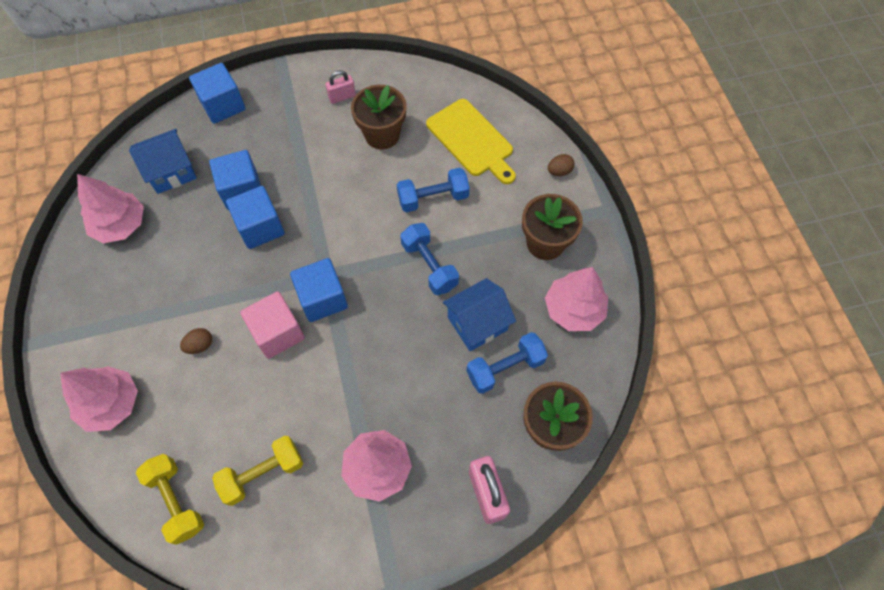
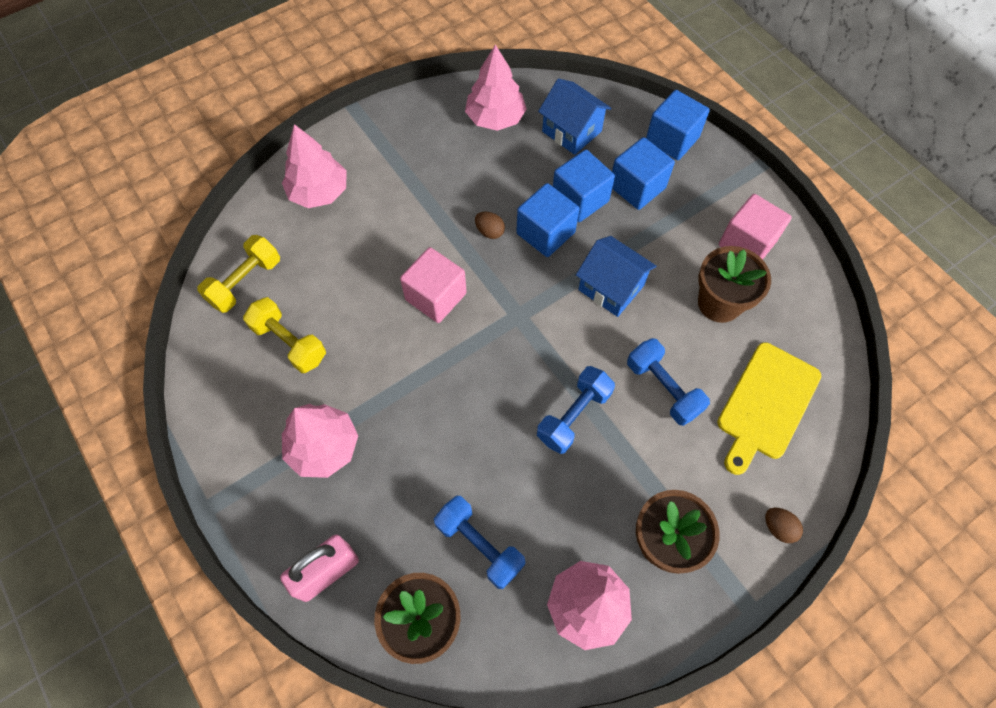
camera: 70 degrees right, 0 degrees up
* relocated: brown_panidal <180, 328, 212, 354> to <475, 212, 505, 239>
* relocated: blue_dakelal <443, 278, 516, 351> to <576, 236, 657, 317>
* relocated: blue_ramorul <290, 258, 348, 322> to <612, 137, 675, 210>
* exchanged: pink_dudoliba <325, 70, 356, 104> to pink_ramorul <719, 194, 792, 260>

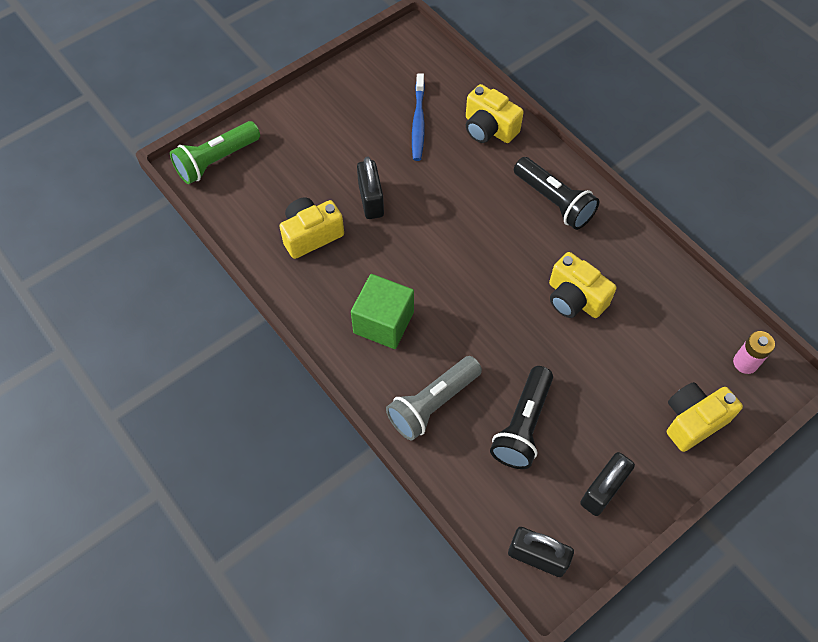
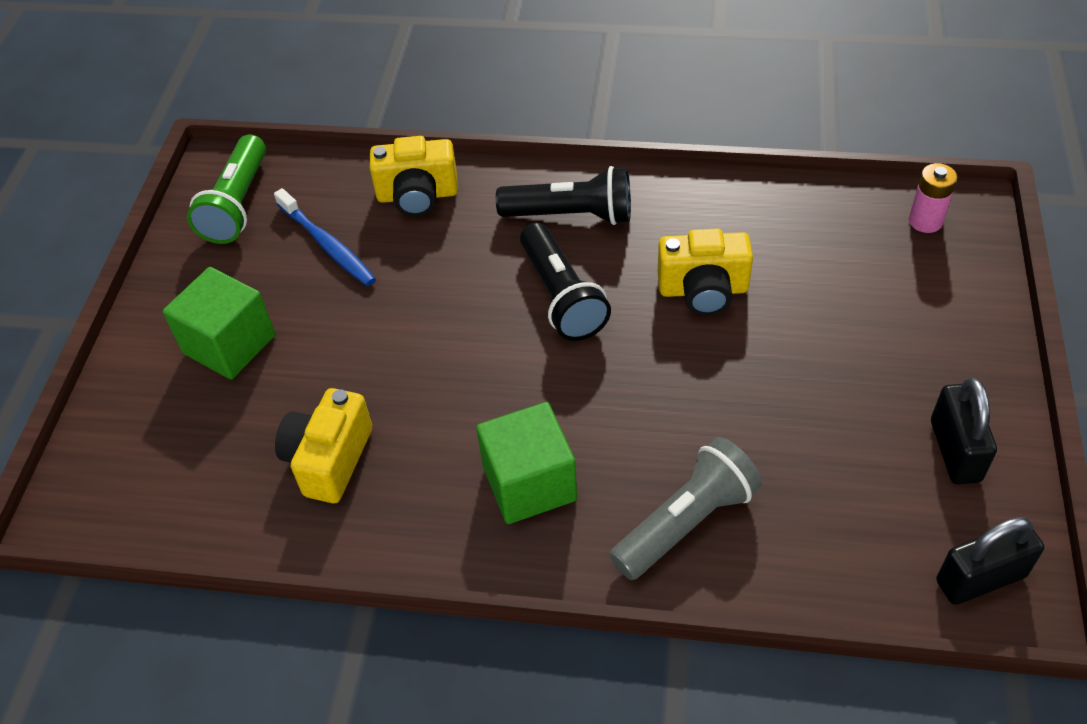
camera: 40 degrees left, 10 degrees down
* appeared: green_ramorul <163, 267, 275, 379>
* relocated: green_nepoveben <170, 121, 260, 184> to <187, 134, 266, 244>
* relocated: black_nepoveben <490, 366, 553, 469> to <520, 222, 611, 341>
* spun: grey_nepoveben <386, 356, 482, 440> = <609, 437, 762, 580> 135 degrees counterclockwise
* missing: black_dudoliba <357, 157, 384, 219>
* missing: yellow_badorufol <667, 382, 743, 452>

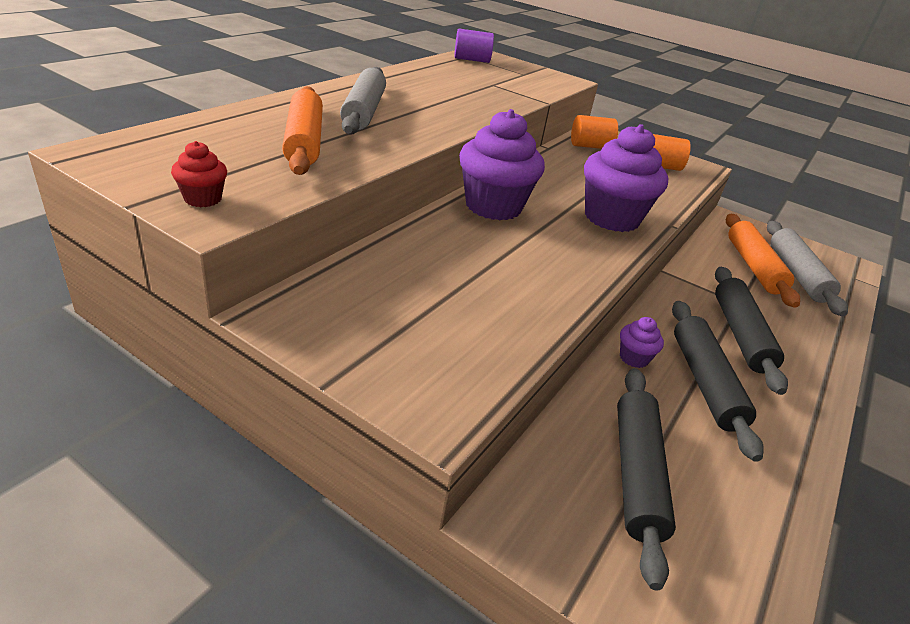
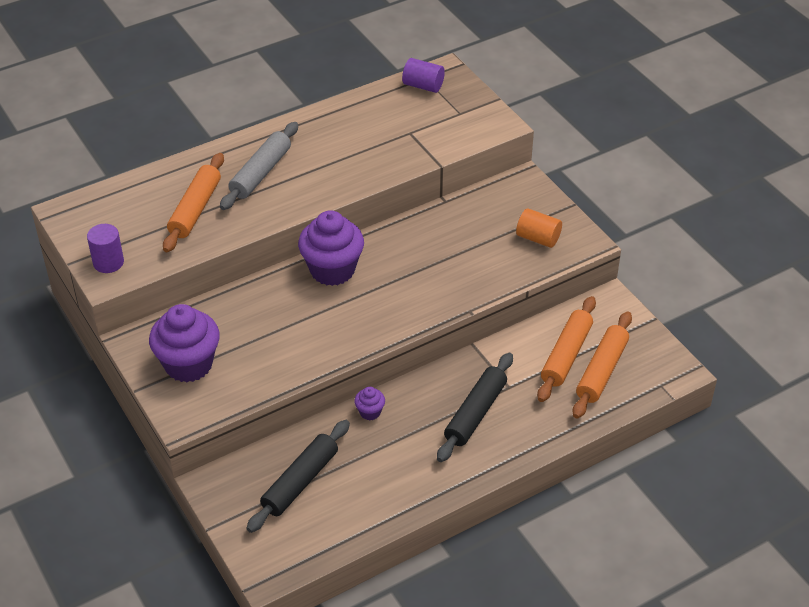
camera: 30 degrees right, 10 degrees up
* exchanged: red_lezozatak <171, 141, 227, 207> to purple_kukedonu <87, 224, 124, 273>
* relocated: purple_lezozatak <584, 124, 668, 232> to <149, 304, 220, 382>
* colour: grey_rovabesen <767, 221, 848, 316> to orange_rovabesen <572, 311, 632, 418>
* missing: orange_kukedonu <571, 115, 618, 149>
* missing: black_rovabesen <672, 301, 764, 462>

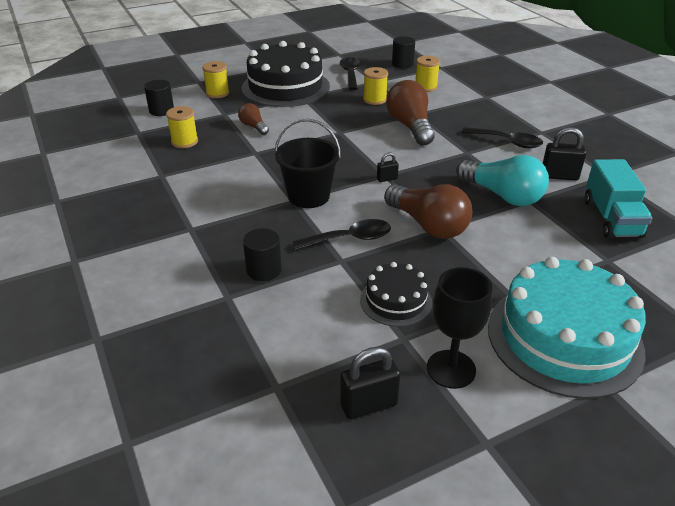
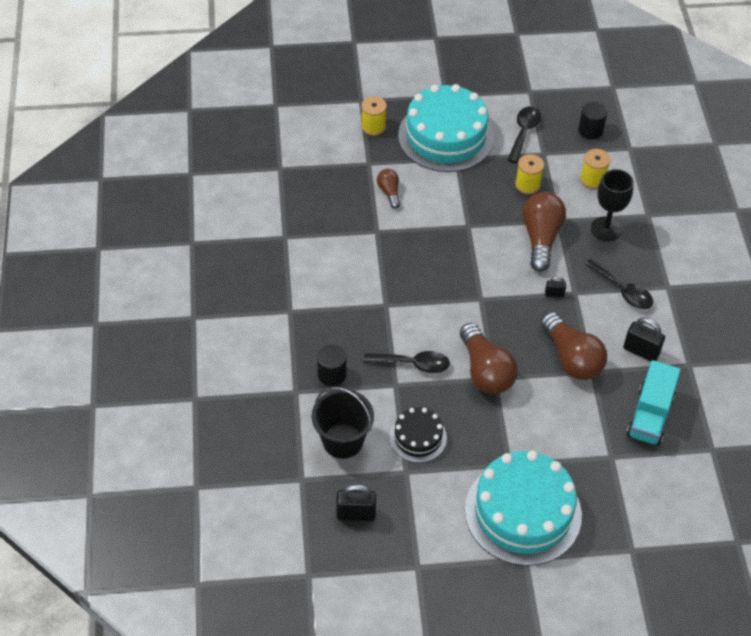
camera: 20 degrees right, 15 degrees up
* relocated: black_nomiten <275, 119, 341, 208> to <312, 387, 374, 459>
* colour: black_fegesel <241, 41, 330, 107> to turquoise_fegesel <398, 84, 494, 172>
* colour: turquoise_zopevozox <456, 155, 549, 206> to brown_zopevozox <541, 312, 607, 380>
* relocated: black_dudoliba <377, 152, 399, 182> to <545, 276, 566, 297>
* relocated: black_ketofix <427, 267, 492, 389> to <591, 169, 634, 241>
* missing: black_kukedonu <144, 80, 174, 116>
* missing: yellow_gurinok <166, 106, 198, 148>

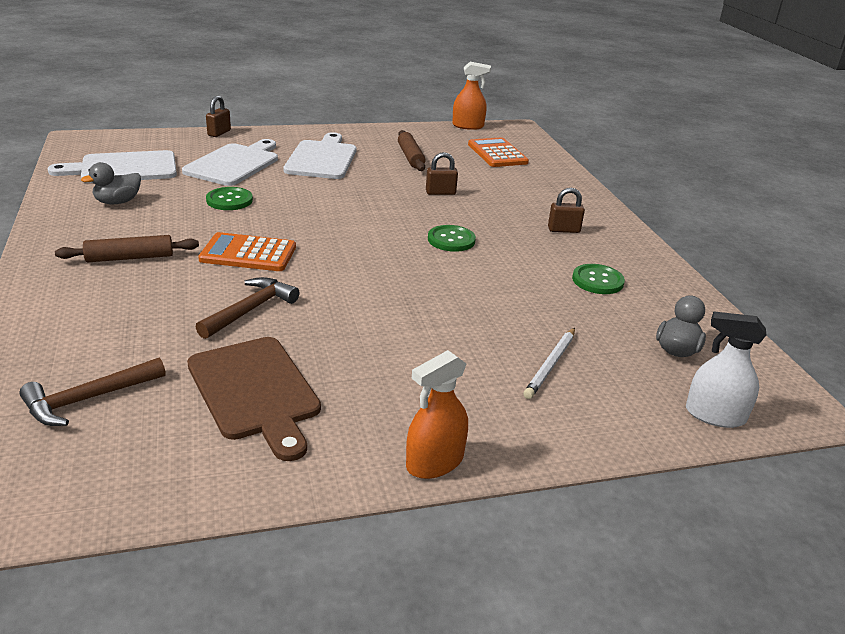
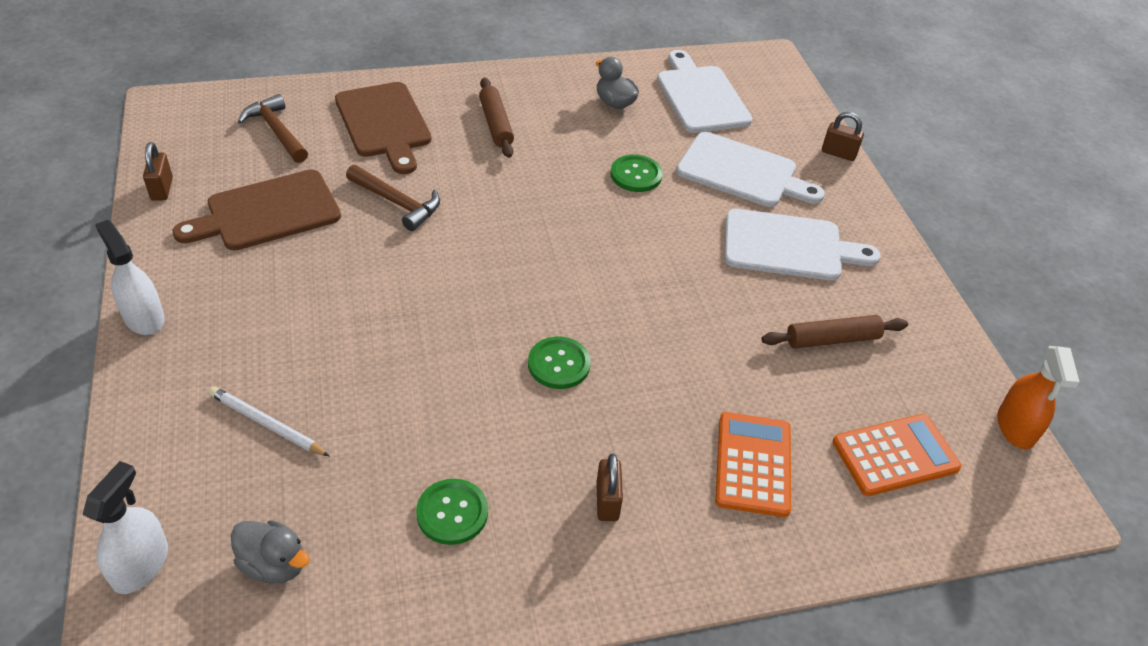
camera: 90 degrees right, 15 degrees up
* colour: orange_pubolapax <406, 350, 468, 479> to white_pubolapax <95, 220, 165, 335>
* relocated: brown_dudoliba <426, 152, 458, 195> to <143, 142, 173, 201>
* appeared: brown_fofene <335, 82, 431, 174>
* relocated: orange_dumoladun <198, 232, 296, 271> to <715, 412, 791, 517>

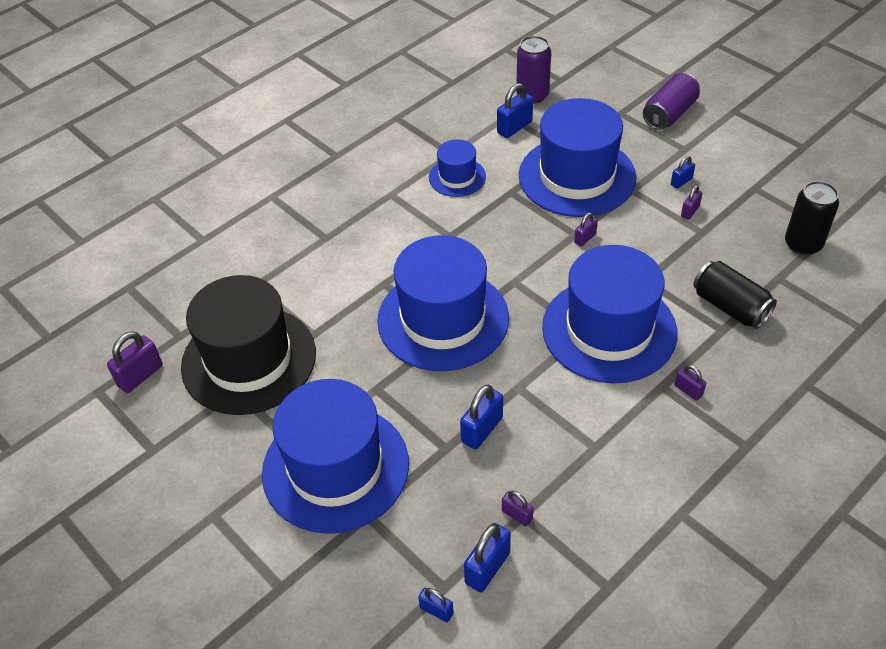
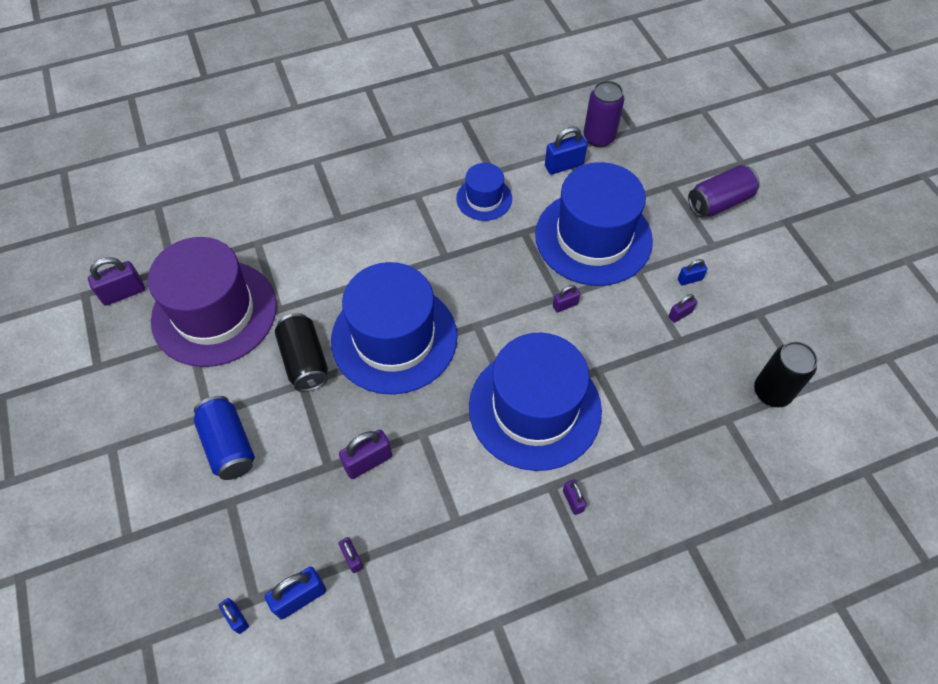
camera: 20 degrees right, 10 degrees up
* colour: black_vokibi <181, 275, 316, 415> to purple_vokibi <148, 237, 277, 367>
* exchanged: blue_vokibi <262, 379, 409, 534> to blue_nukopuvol <194, 396, 255, 480>
* relocated: black_nukopuvol <693, 261, 777, 329> to <275, 313, 328, 392>
* colour: blue_dudoliba <460, 384, 503, 450> to purple_dudoliba <339, 430, 392, 479>

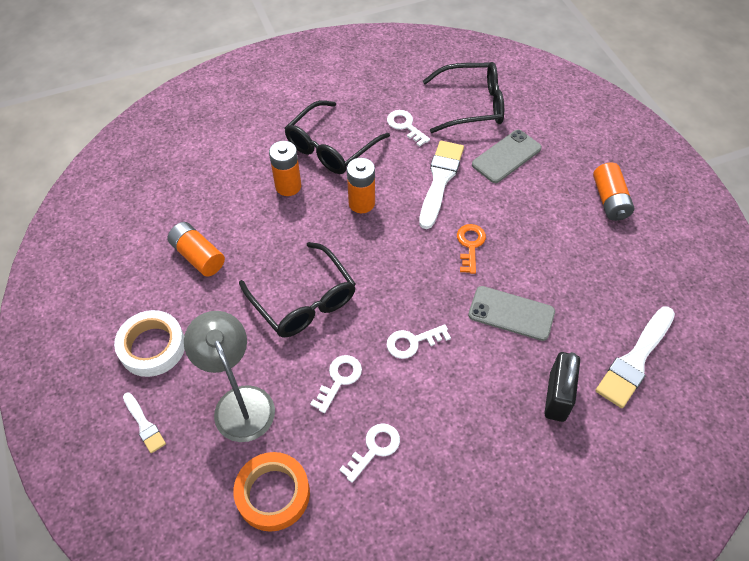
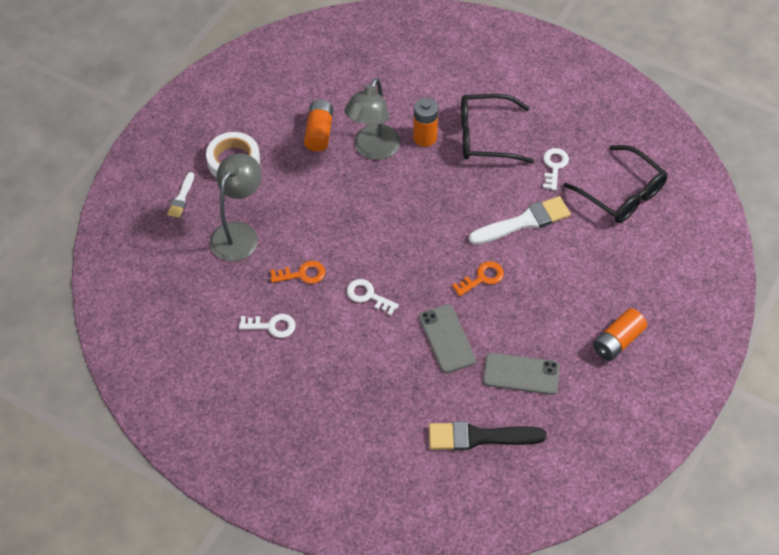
camera: 50 degrees right, 0 degrees up
* colour: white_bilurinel <310, 355, 362, 413> to orange_bilurinel <270, 261, 325, 284>
* appeared: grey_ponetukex <344, 78, 400, 160>
* colour: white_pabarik <595, 307, 675, 408> to black_pabarik <429, 421, 547, 450>
* relocated: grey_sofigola <472, 130, 542, 183> to <483, 353, 560, 395>
* missing: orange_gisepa <233, 452, 310, 532>
* missing: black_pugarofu <239, 242, 356, 338>
* missing: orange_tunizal <347, 158, 375, 213>
* missing: black_dudoliba <544, 352, 580, 422>

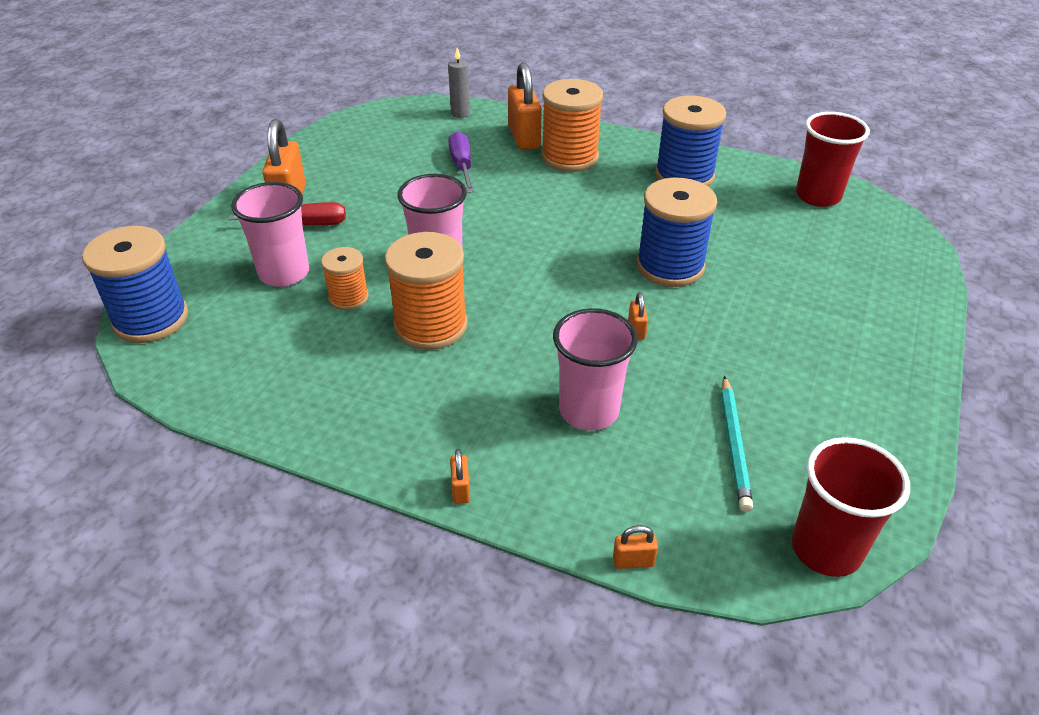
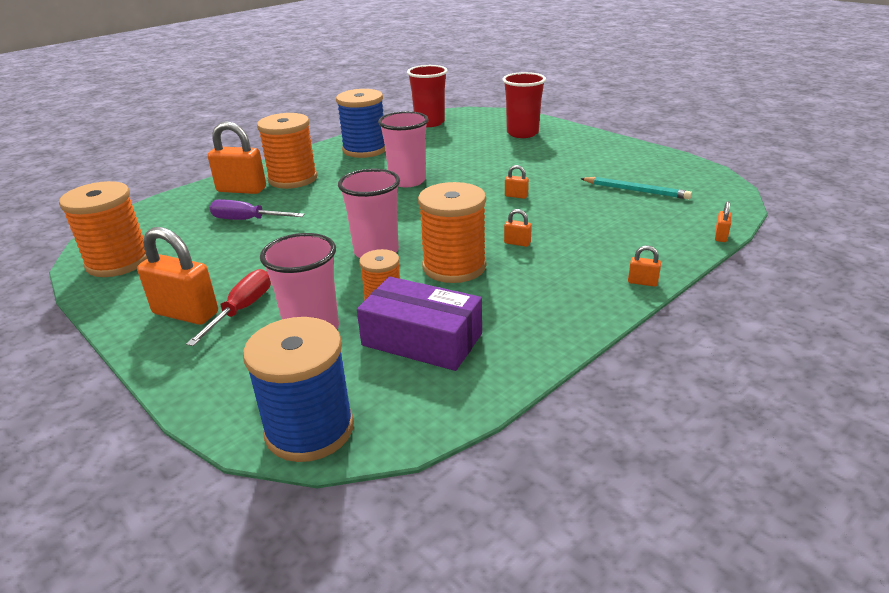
camera: 65 degrees left, 10 degrees down
* appeared: orange_gurinok <59, 181, 147, 277>
* appeared: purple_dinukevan <357, 276, 482, 371>
* relocated: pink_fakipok <553, 308, 638, 431> to <378, 111, 429, 187>
* relocated: red_fakipok <792, 437, 910, 577> to <503, 72, 546, 138>
* appeared: orange_dudoliba <504, 209, 532, 247>
* missing: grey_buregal <448, 48, 470, 118>
* missing: blue_gurinok <637, 177, 717, 287>

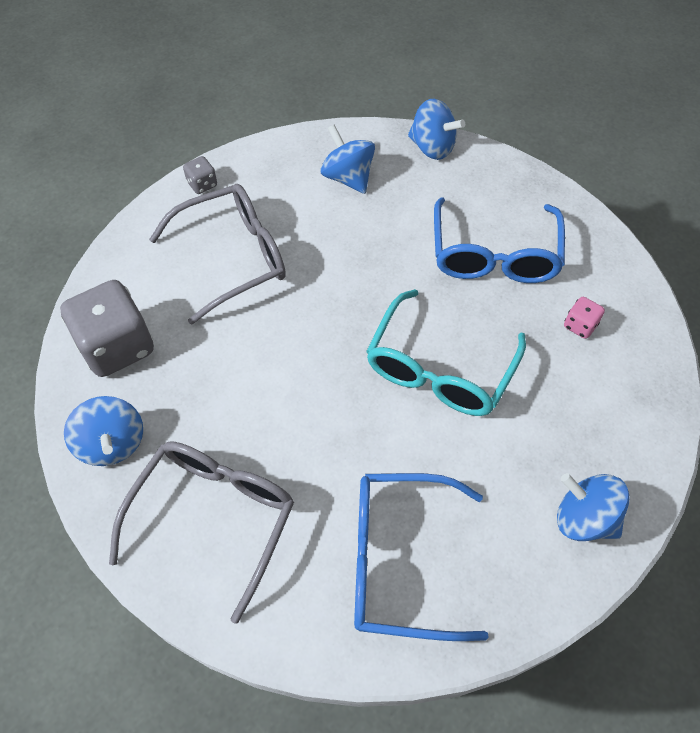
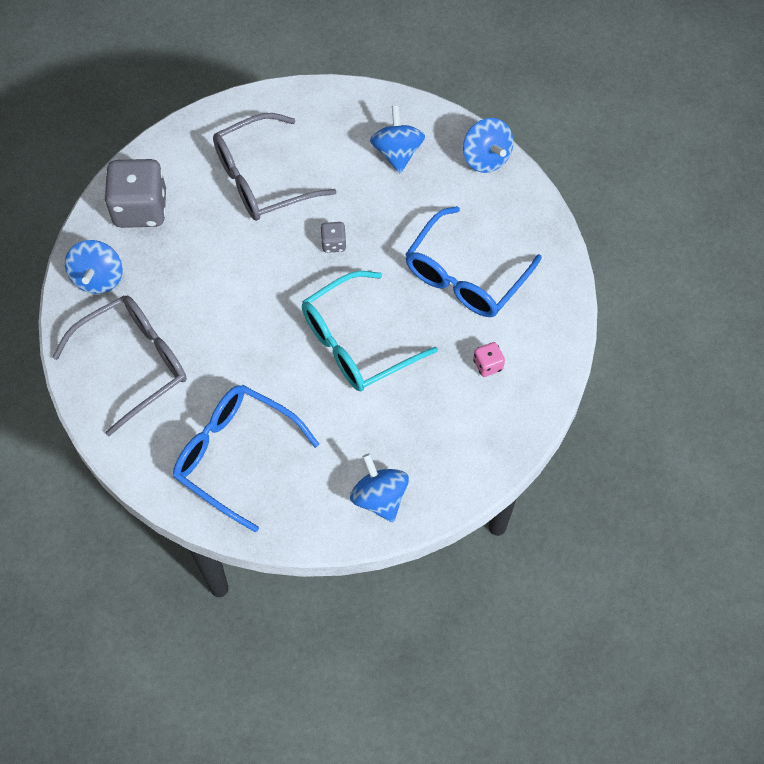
camera: 30 degrees right, 5 degrees up
* spun: grey_pugarofu <149, 184, 286, 325> = <213, 113, 337, 221> 150 degrees clockwise
* relocated: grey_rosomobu <183, 156, 217, 194> to <321, 222, 347, 253>

